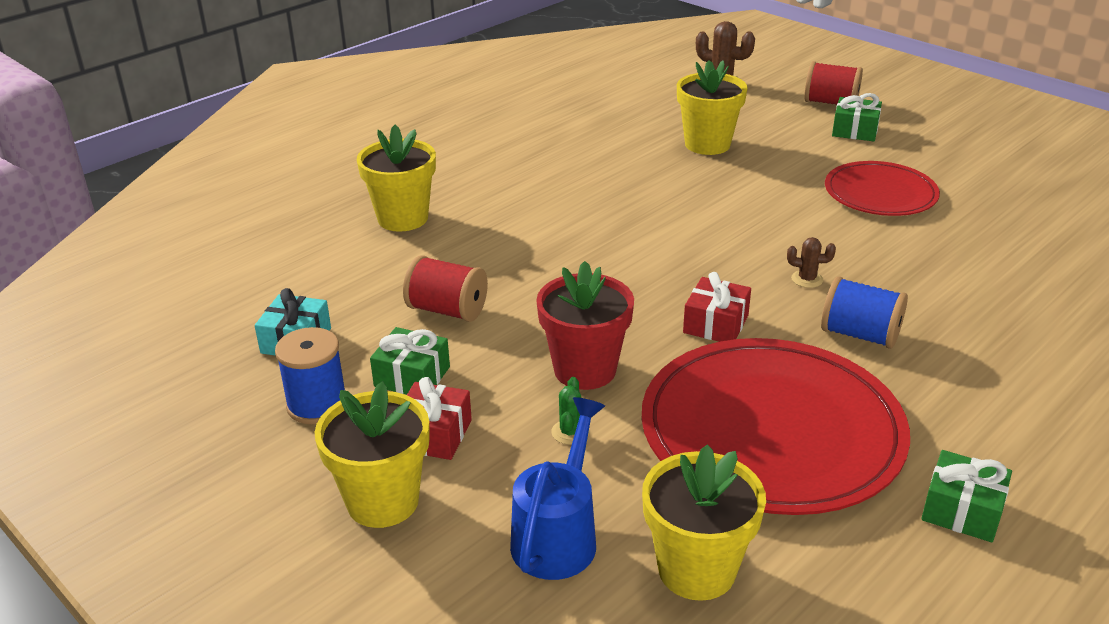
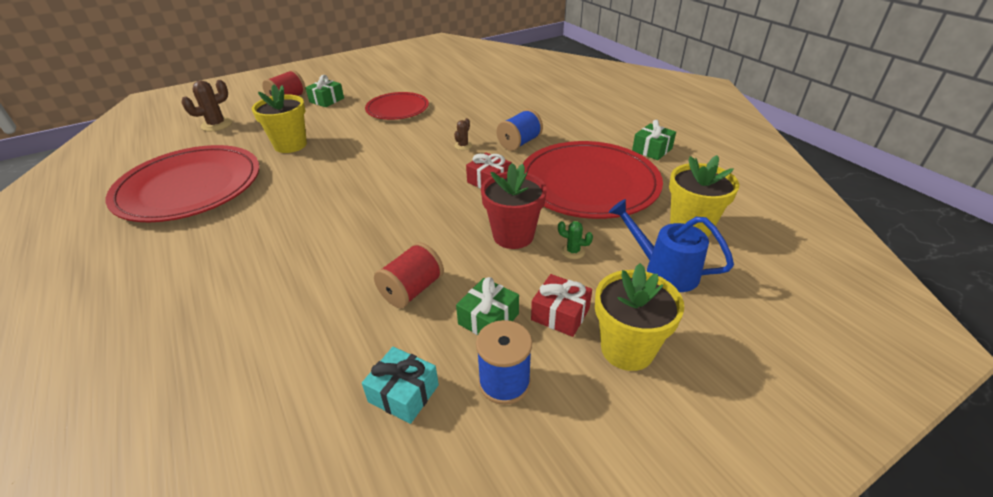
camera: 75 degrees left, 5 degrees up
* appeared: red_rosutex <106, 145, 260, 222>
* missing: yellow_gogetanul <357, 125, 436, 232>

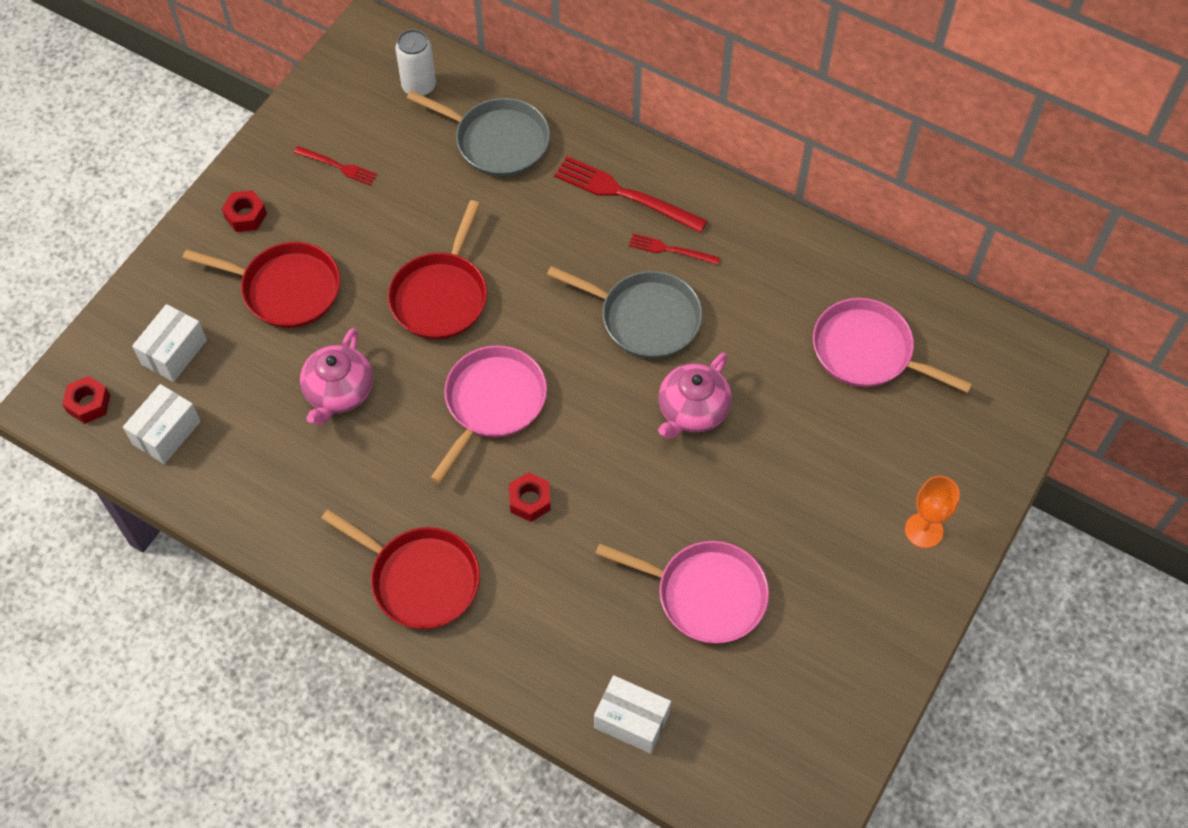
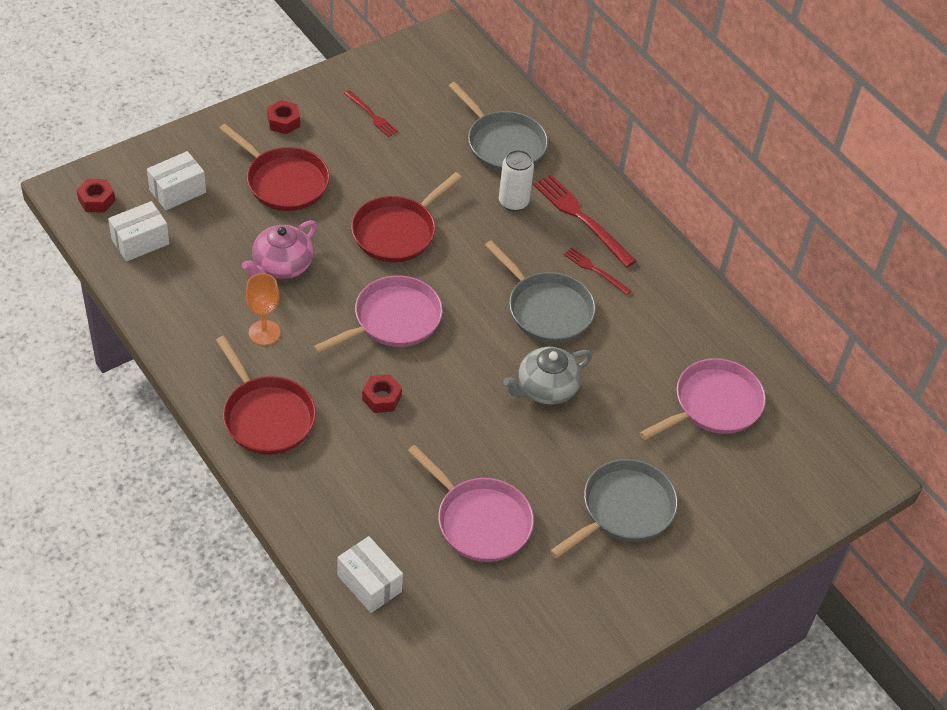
camera: 20 degrees right, 10 degrees down
* relocated: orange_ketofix <905, 476, 960, 548> to <246, 273, 281, 345>
* relocated: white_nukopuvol <395, 29, 436, 96> to <499, 150, 534, 211>
* colour: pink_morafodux <658, 353, 732, 439> to grey_morafodux <503, 347, 592, 405>
* appeared: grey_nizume <550, 459, 678, 558>
* spun: pink_nizume <813, 298, 973, 393> = <639, 358, 766, 440> 90 degrees clockwise

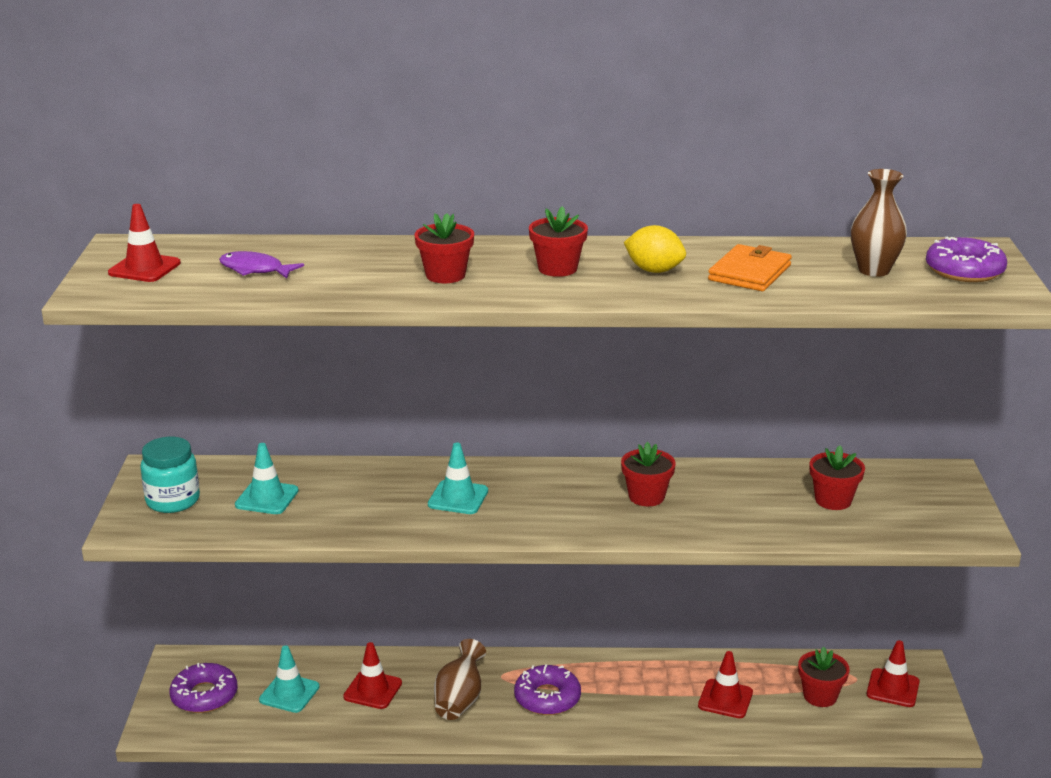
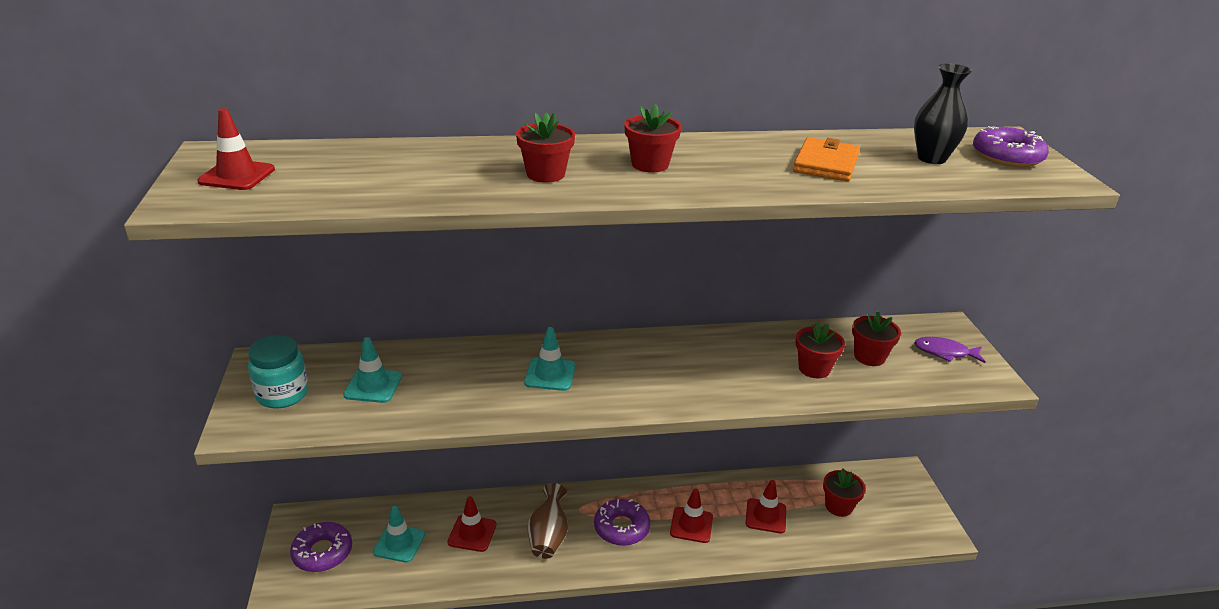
camera: 10 degrees left, 5 degrees up
* relocated: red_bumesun <867, 640, 920, 707> to <670, 489, 713, 543>
* relocated: red_gogetanul <621, 442, 676, 506> to <796, 322, 845, 378>
* colour: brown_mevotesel <851, 169, 907, 277> to black_mevotesel <914, 64, 972, 164>
* relocated: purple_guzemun <219, 251, 304, 279> to <914, 337, 985, 363>
* missing: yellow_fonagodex <624, 225, 686, 273>

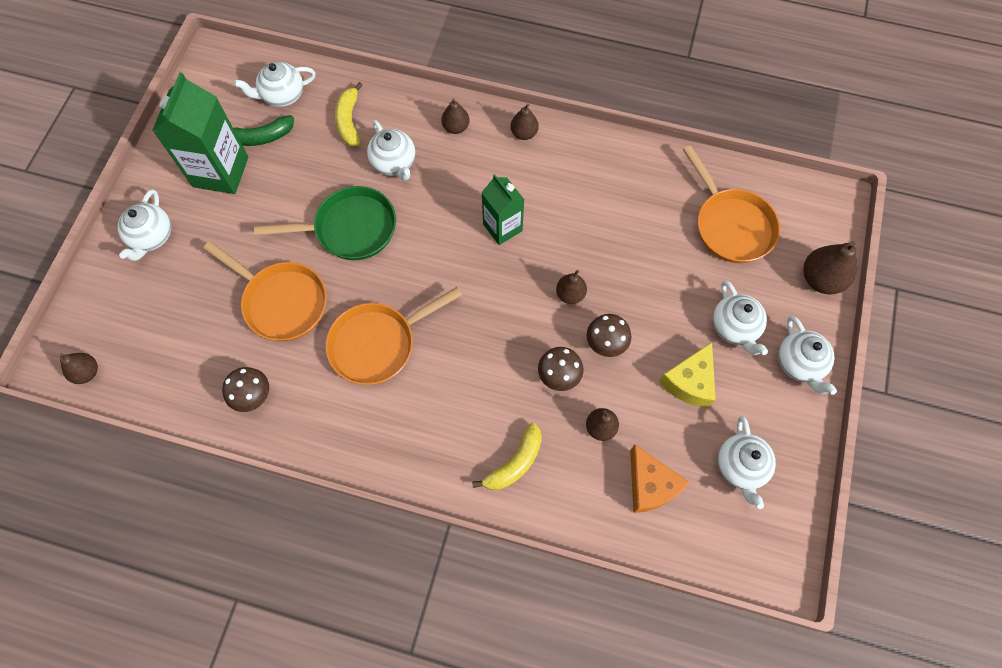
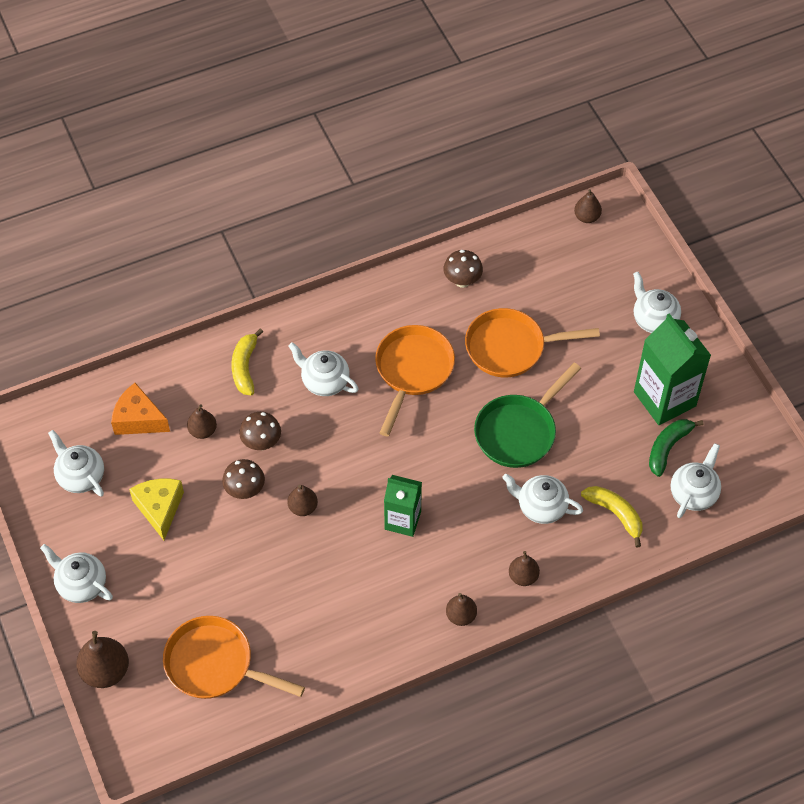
camera: 140 degrees right, 10 degrees down
* relocated: white_morafodux <713, 280, 768, 355> to <288, 342, 359, 396>

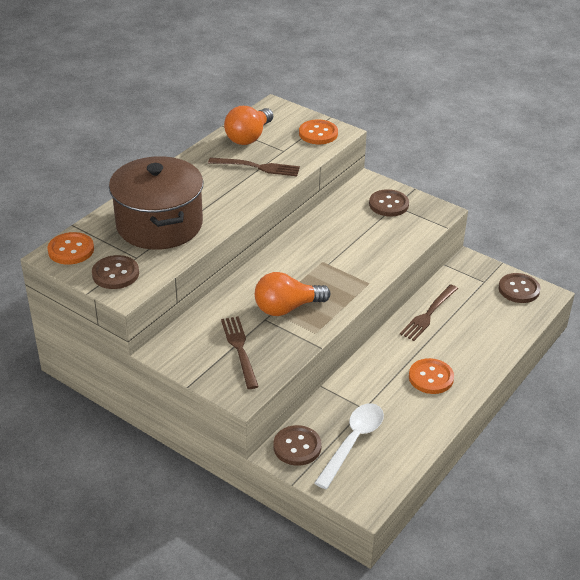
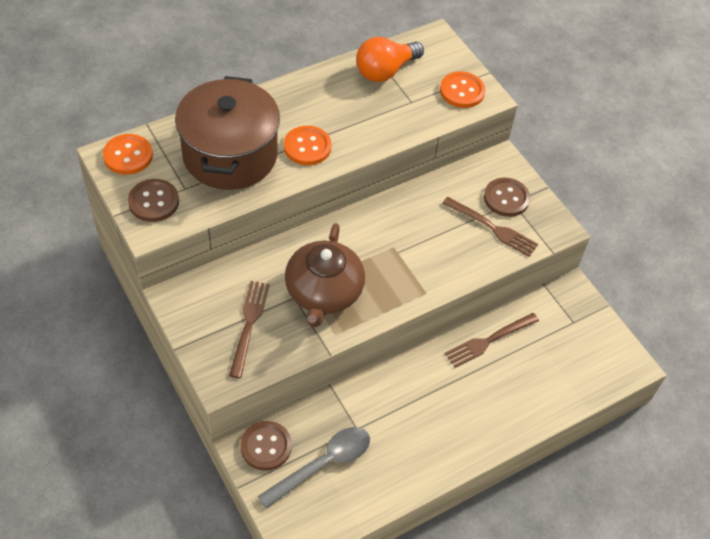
camera: 20 degrees right, 15 degrees up
* colour: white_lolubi <314, 403, 384, 489> to grey_lolubi <258, 427, 370, 509>
* relocated: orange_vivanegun <409, 358, 454, 394> to <284, 126, 331, 165>
* exchanged: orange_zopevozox <255, 272, 330, 316> to brown_morafodux <285, 223, 365, 327>
* relocated: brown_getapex <208, 157, 300, 176> to <442, 197, 538, 257>
* missing: brown_vivanegun <499, 273, 540, 303>

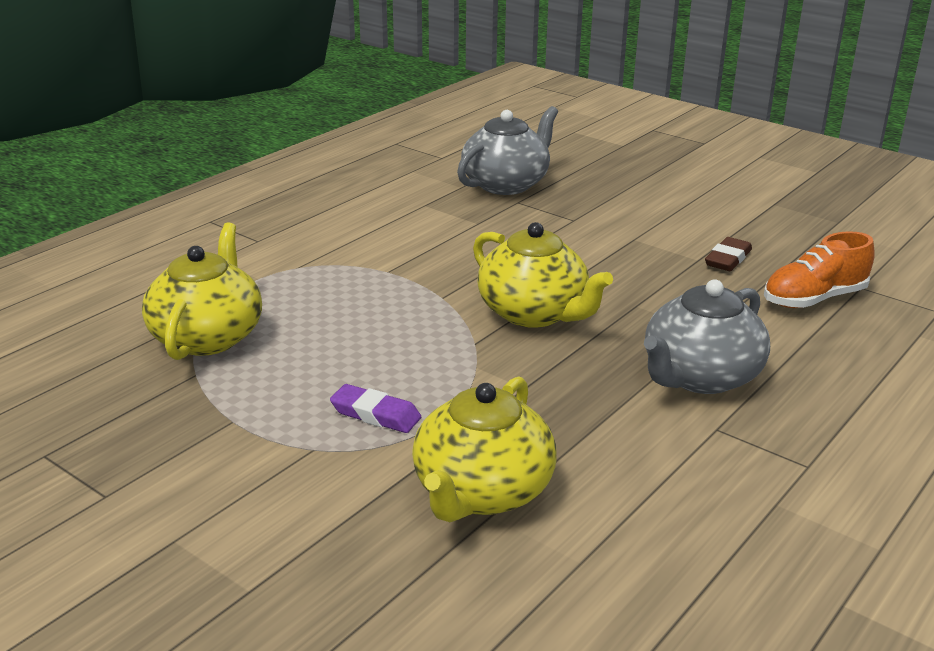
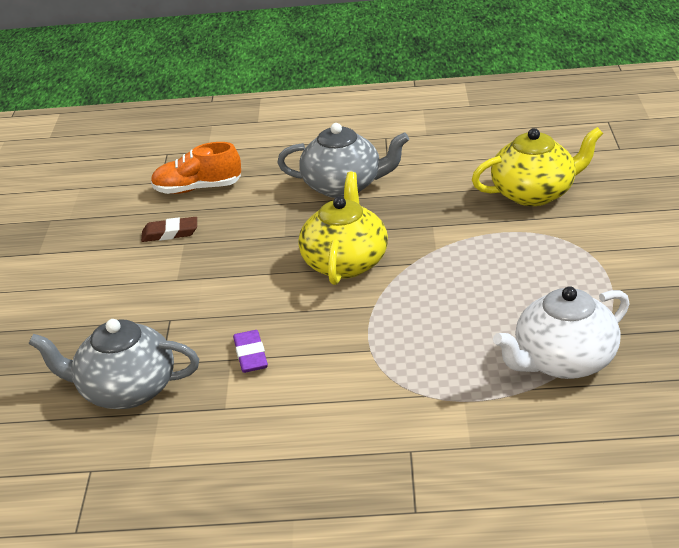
camera: 125 degrees left, 5 degrees up
* spun: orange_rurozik <764, 231, 875, 308> = <151, 142, 241, 194> 150 degrees clockwise
* relocated: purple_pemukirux <330, 384, 421, 433> to <233, 330, 268, 373>
* colour: yellow_morafodux <142, 223, 262, 360> to white_morafodux <493, 286, 630, 379>

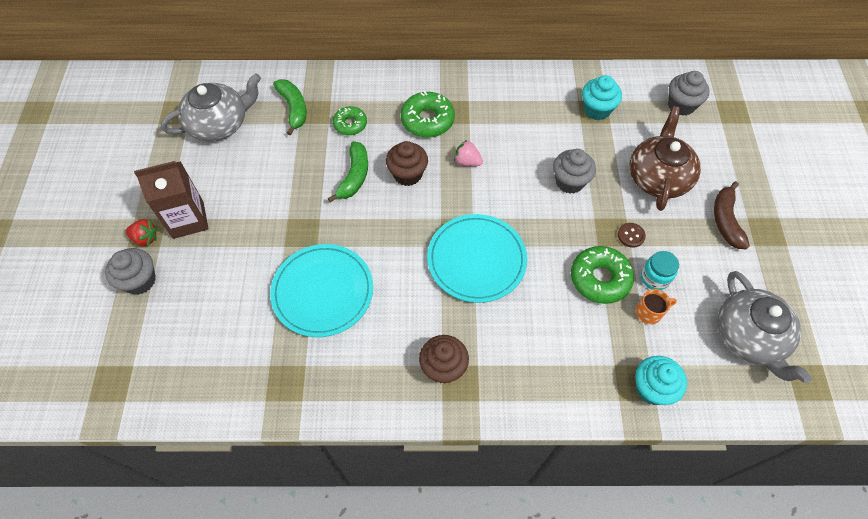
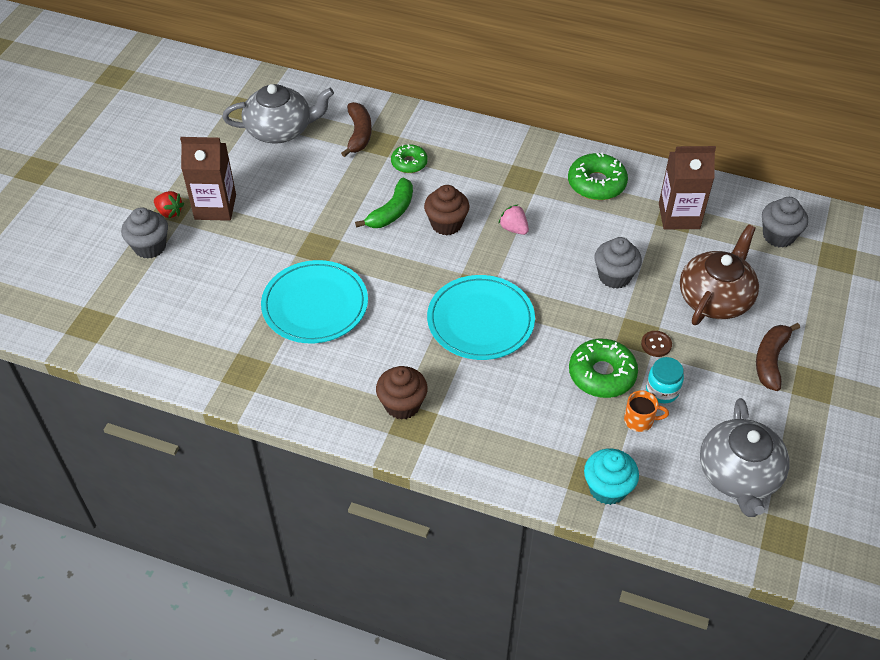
camera: 20 degrees right, 10 degrees down
* colour: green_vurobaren <273, 79, 306, 135> to brown_vurobaren <341, 102, 372, 157>
* relocated: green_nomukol <401, 91, 455, 138> to <568, 153, 628, 200>
* exchanged: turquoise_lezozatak <582, 75, 622, 120> to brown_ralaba <659, 146, 716, 229>

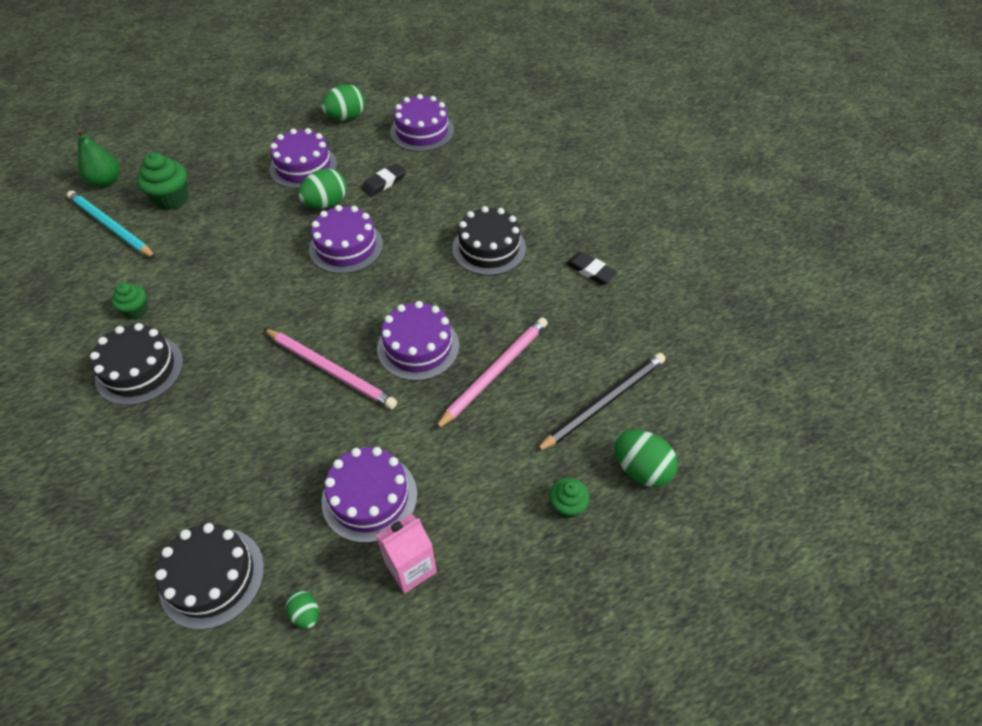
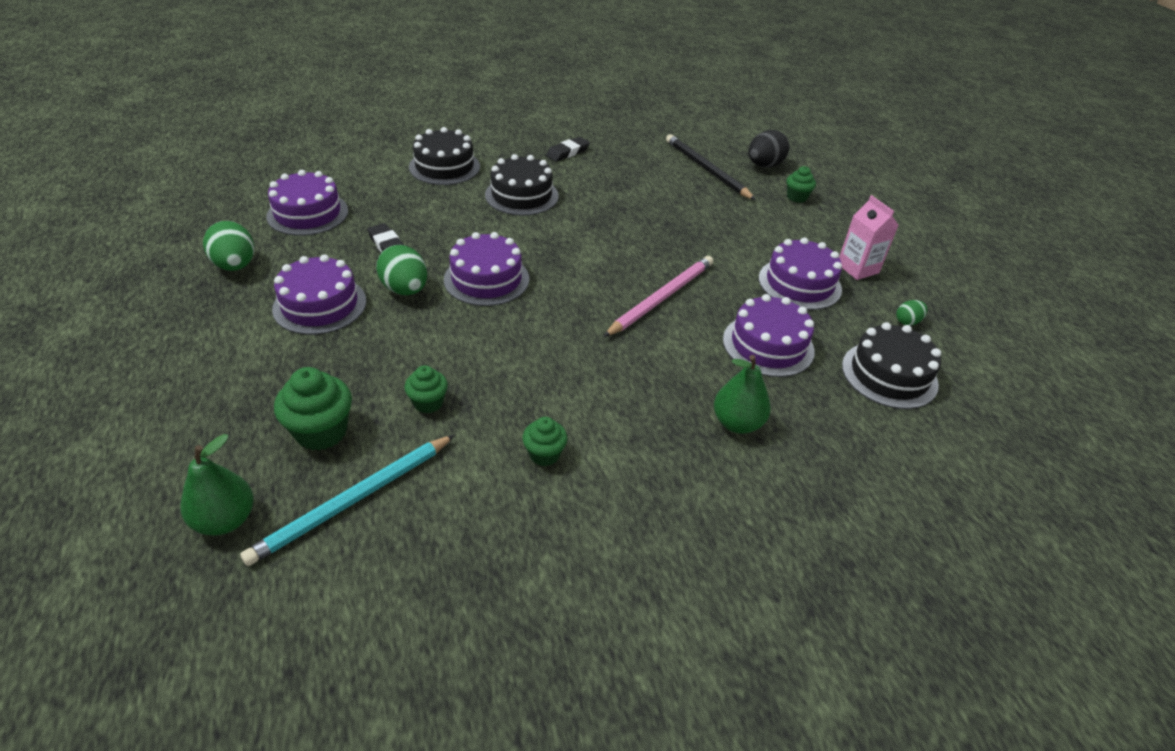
camera: 85 degrees left, 10 degrees down
* appeared: green_lezozatak <404, 365, 448, 413>
* relocated: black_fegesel <90, 323, 183, 406> to <409, 127, 480, 185>
* appeared: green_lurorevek <714, 355, 771, 434>
* relocated: purple_fegesel <377, 301, 459, 381> to <723, 294, 815, 377>
* colour: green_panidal <614, 429, 678, 487> to black_panidal <748, 130, 790, 168>
* missing: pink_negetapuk <435, 317, 548, 430>

